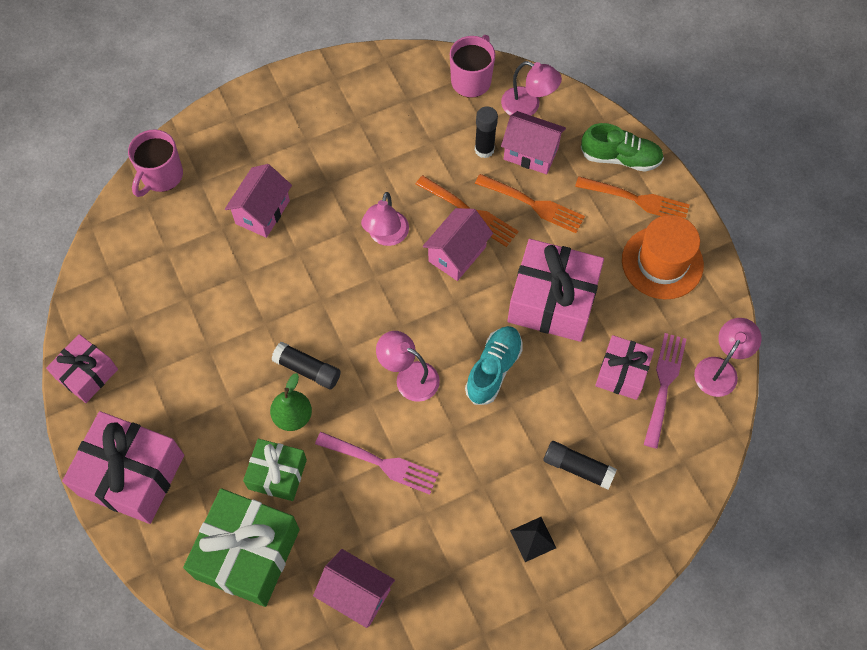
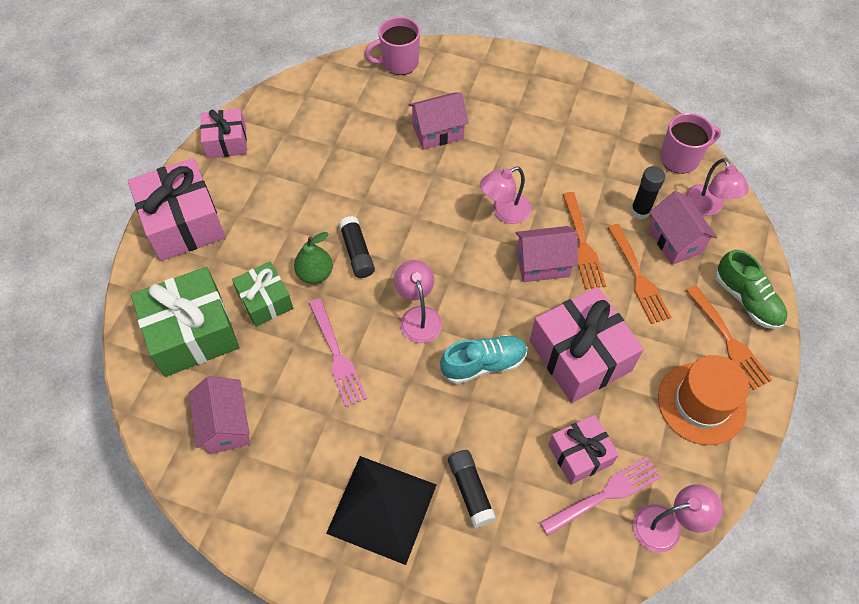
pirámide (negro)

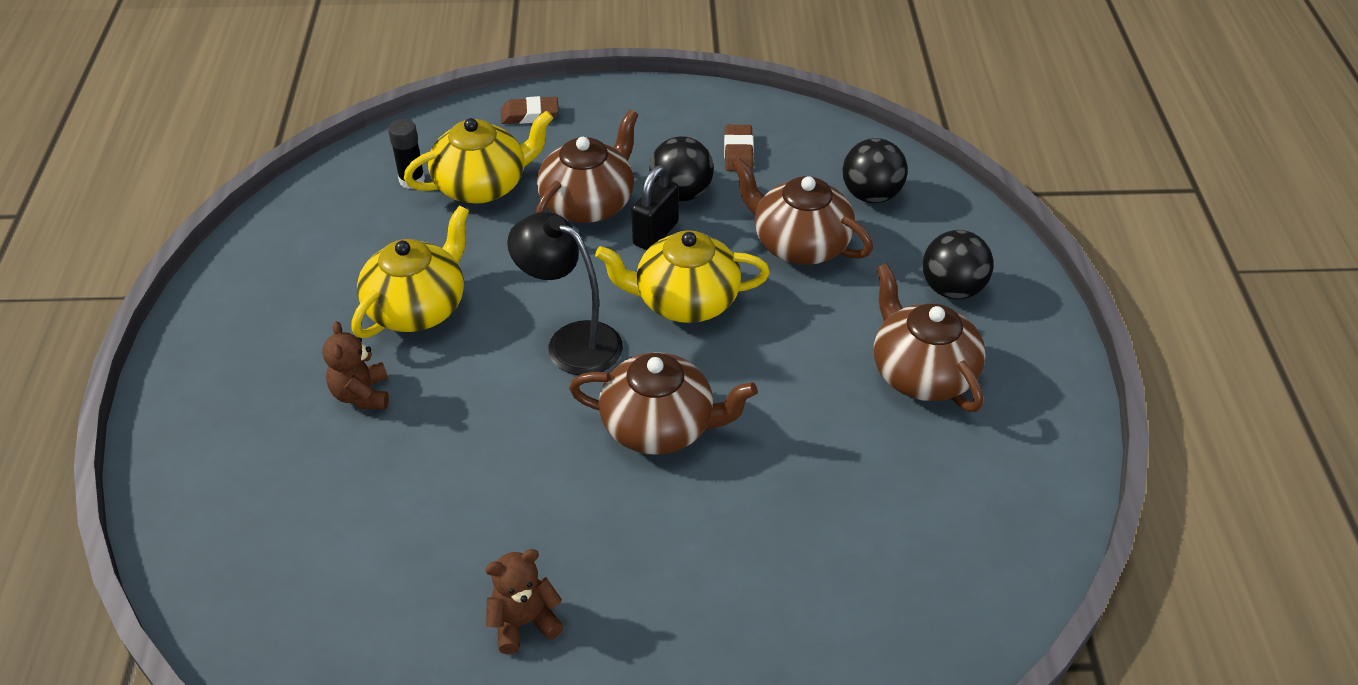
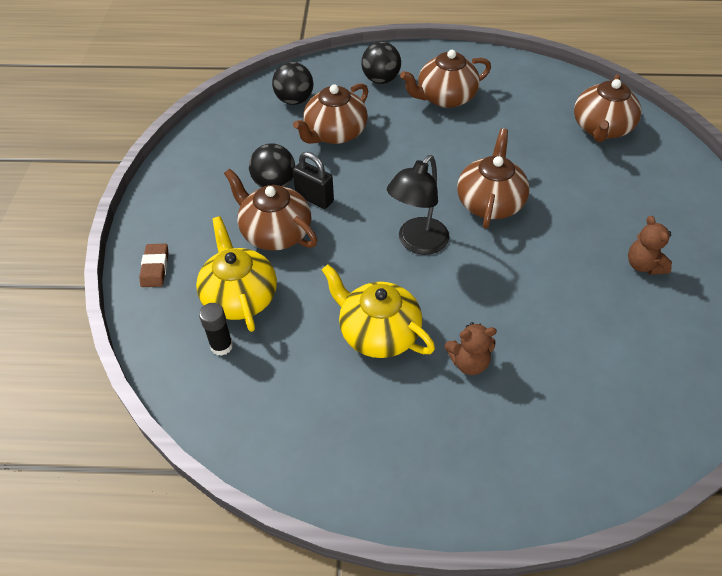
tetera (marrón) (no. 5 from left); tetera (amarillo) (no. 3 from left in the first image); goma de borrar (marrón) (no. 2 from left in the first image)

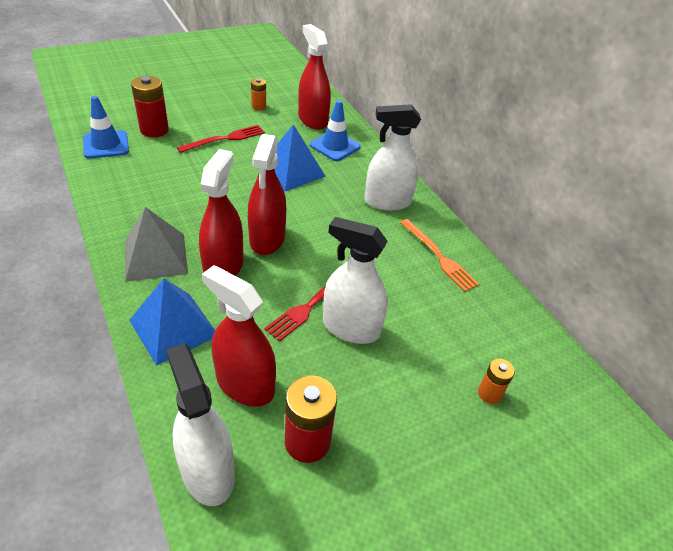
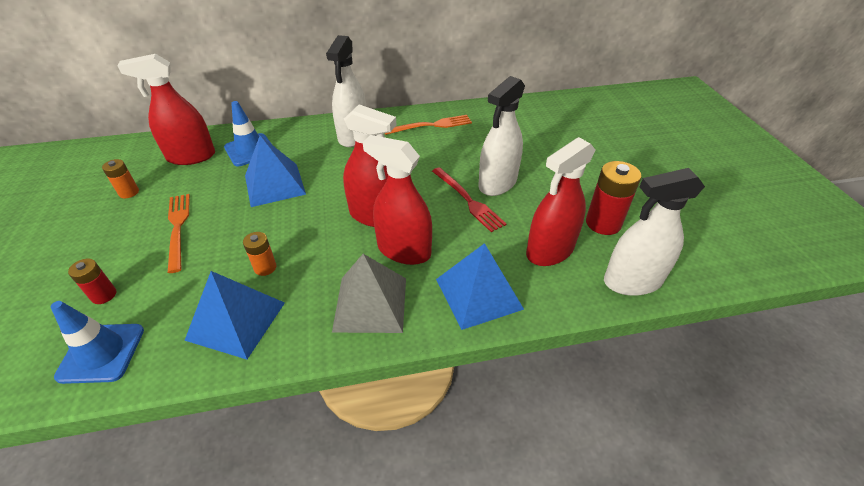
pila (rojo) (no. 1 from left); tenedor (naranja) (no. 1 from left); pirámide (azul) (no. 1 from left); pila (naranja) (no. 2 from left)

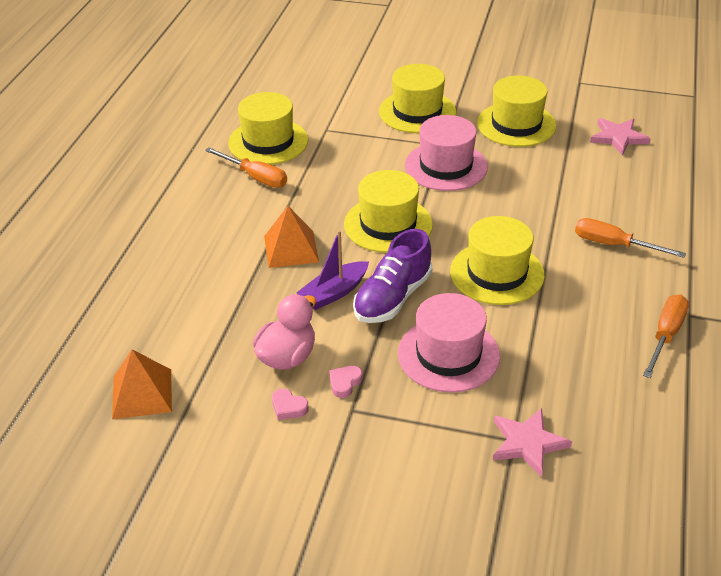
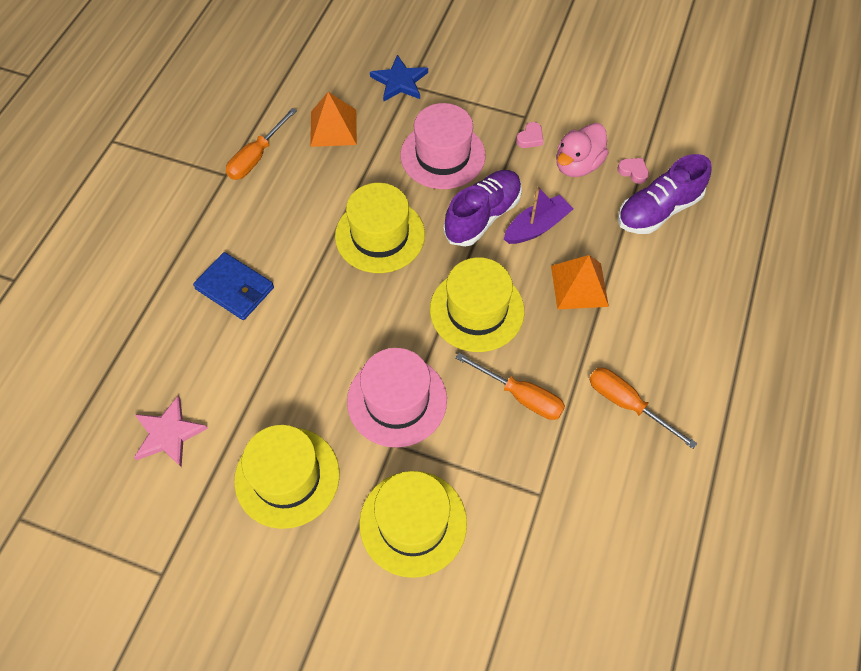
cartera (azul); pirámide (naranja) (no. 1 from left); estrella (azul); destornillador (naranja) (no. 2 from left); corazón (rosa) (no. 2 from left); zapato (morado) (no. 2 from left); sombrero (amarillo) (no. 1 from left in the first image)

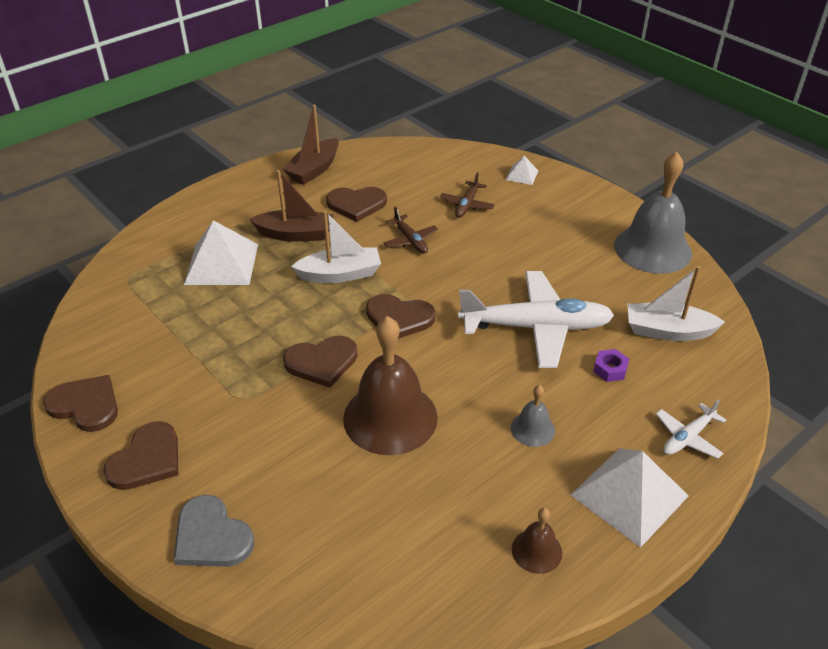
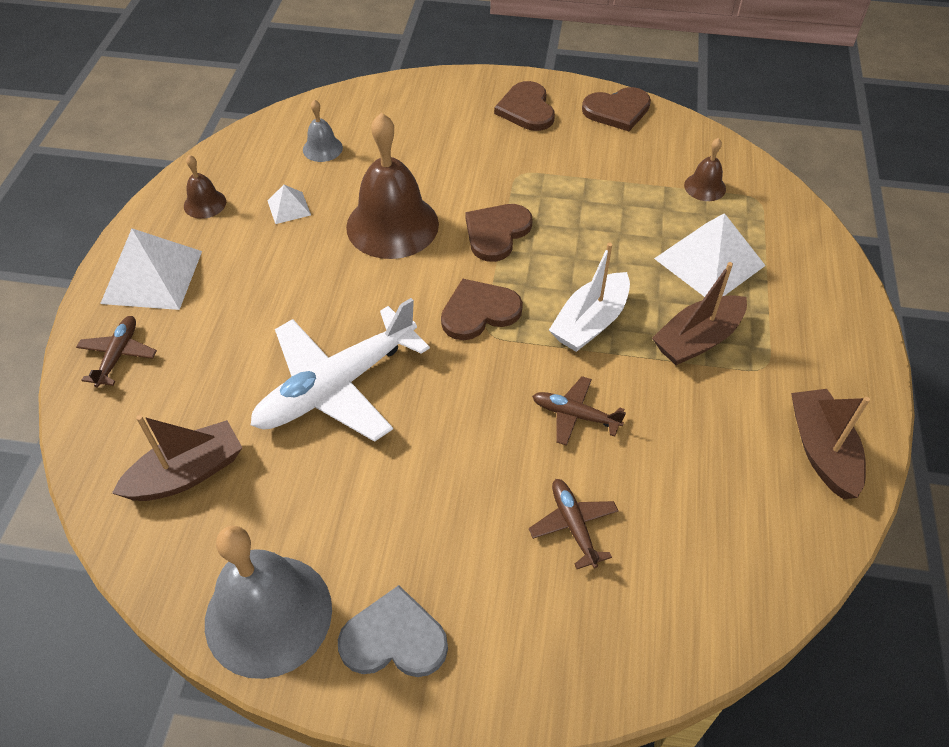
avión (marrón) (no. 1 from left); barco (marrón) (no. 1 from left); pirámide (blanco) (no. 2 from left); campana (gris) (no. 2 from left); corazón (gris); campana (marrón) (no. 3 from left); corazón (marrón) (no. 4 from left in the first image); tuerca (morado)

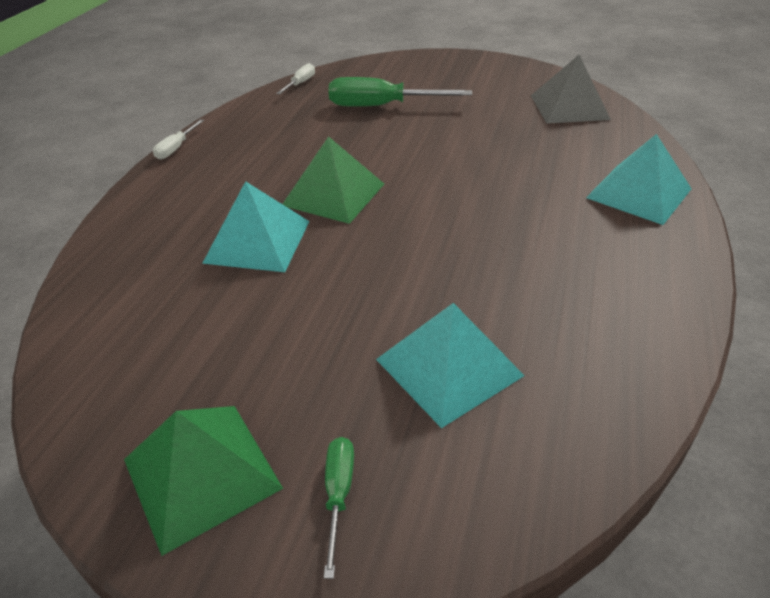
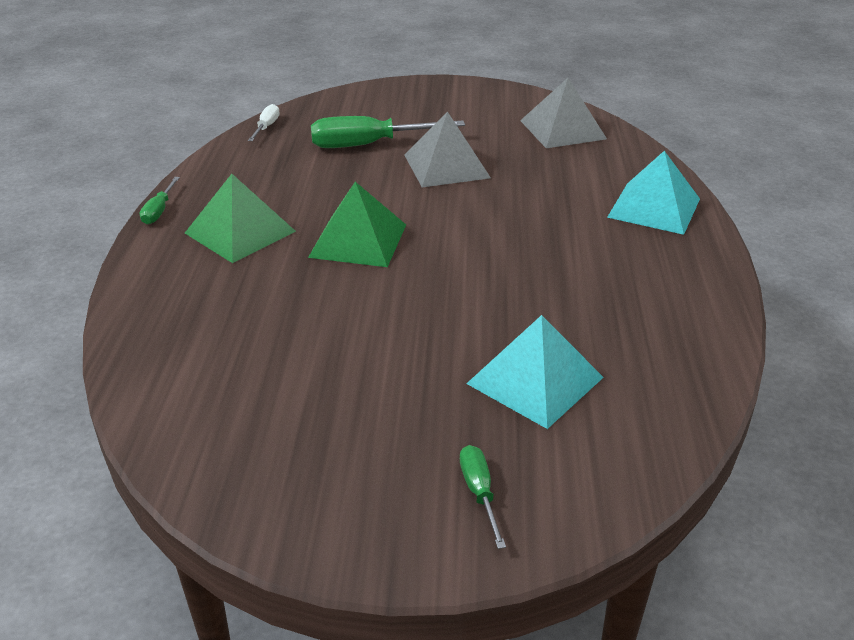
destornillador (verde) (no. 1 from left); pirámide (verde) (no. 1 from left); pirámide (gris) (no. 1 from left); pirámide (turquesa) (no. 1 from left in the first image)

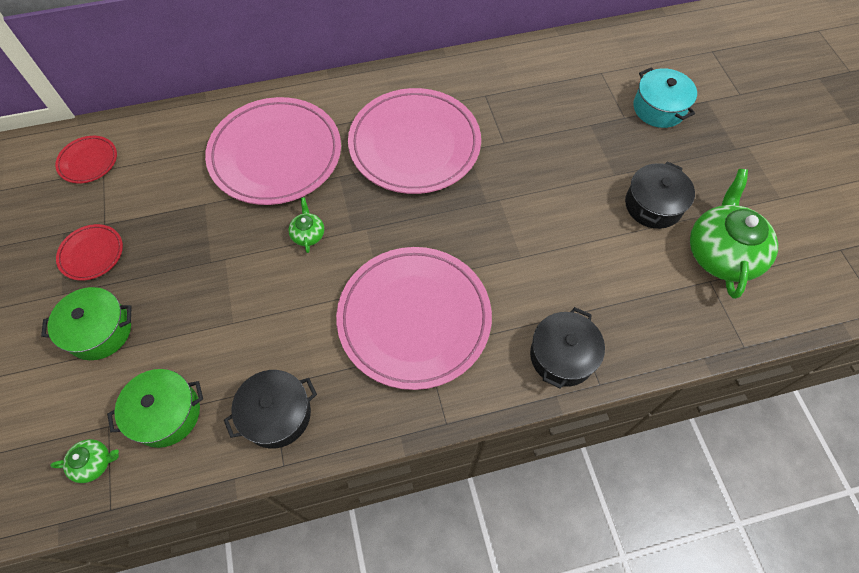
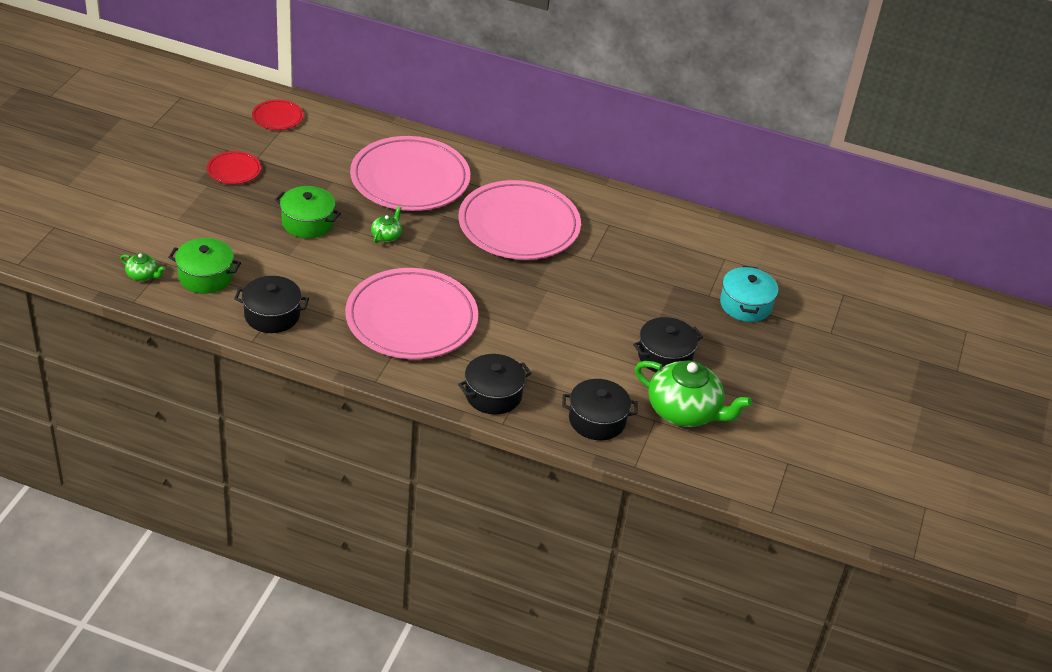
olla (verde) (no. 2 from left); olla (negro) (no. 3 from left); tetera (verde) (no. 3 from left)

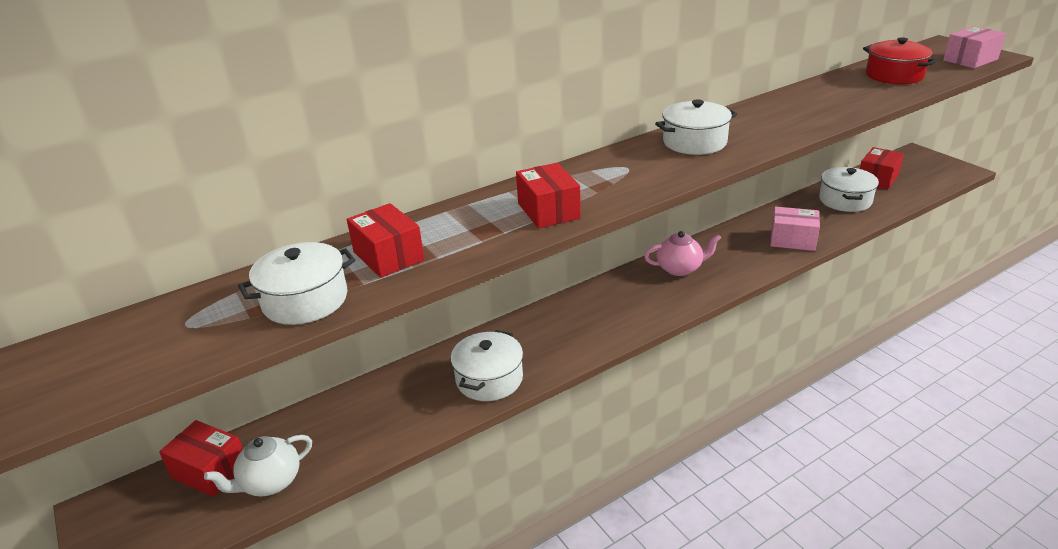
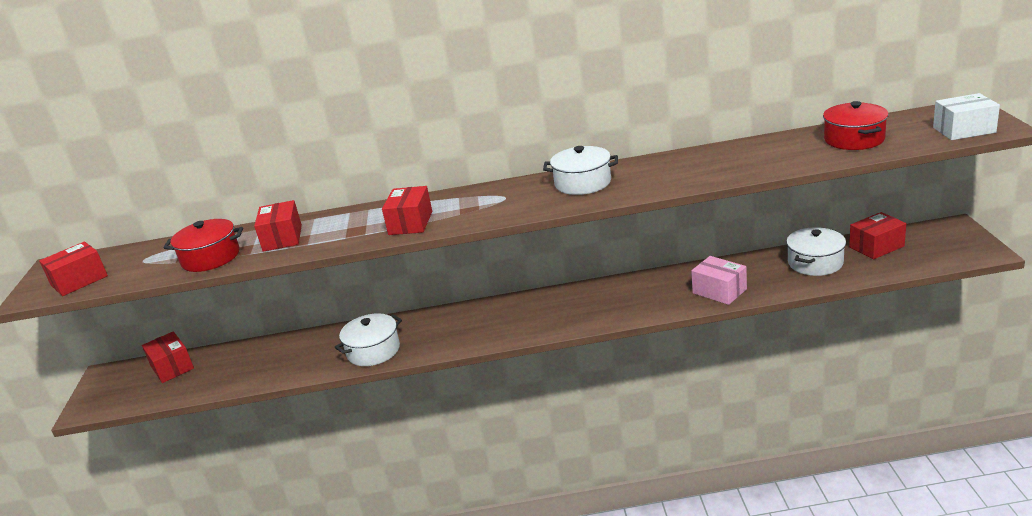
caja (rojo) (no. 1 from left); olla (rojo) (no. 1 from left); caja (blanco); tetera (blanco); tetera (rosa)

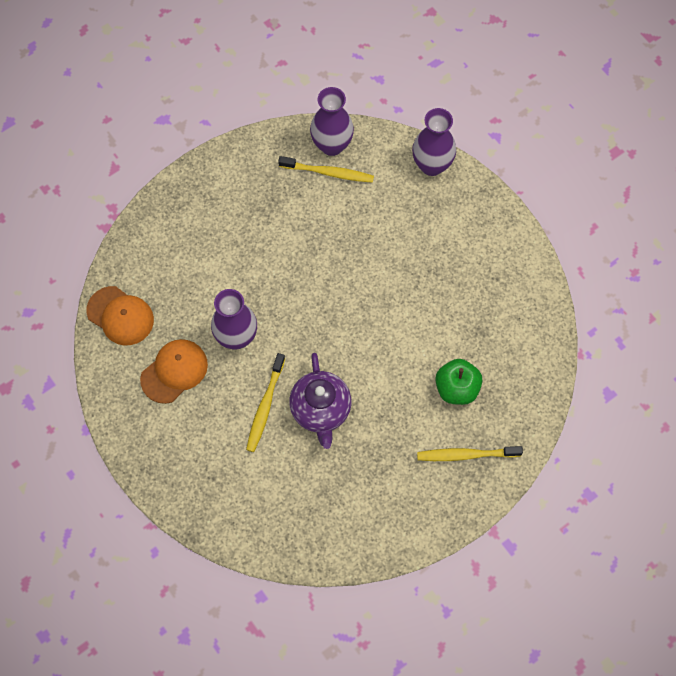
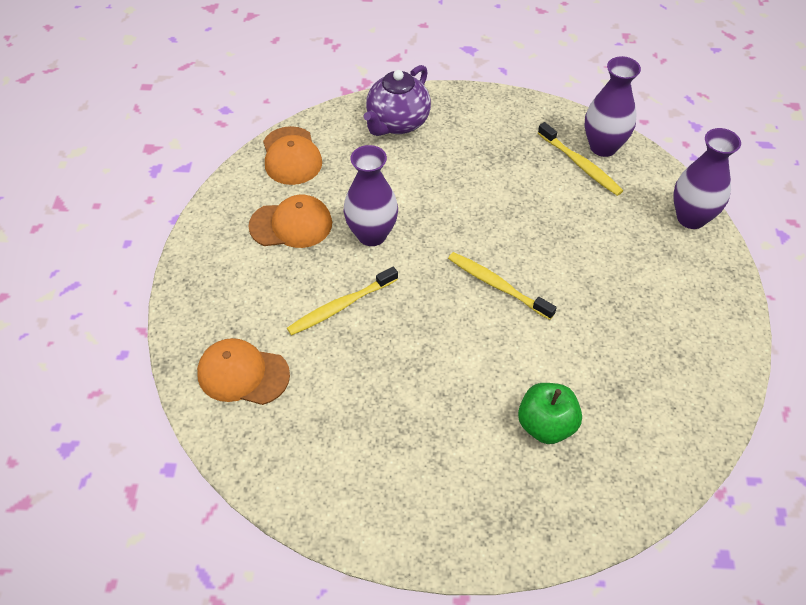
gorra (naranja) (no. 1 from left); tetera (morado); cepillo de dientes (amarillo) (no. 2 from left)

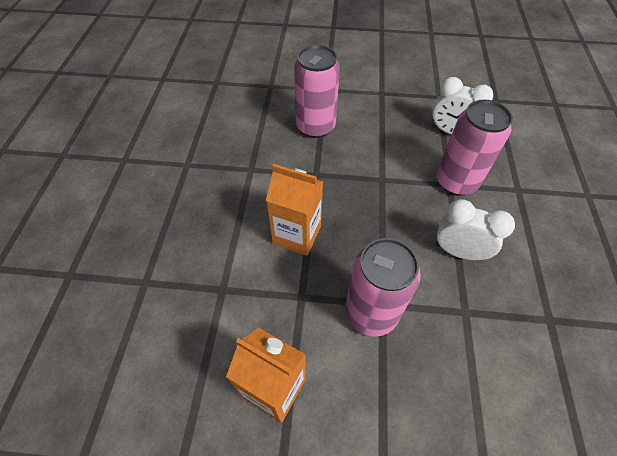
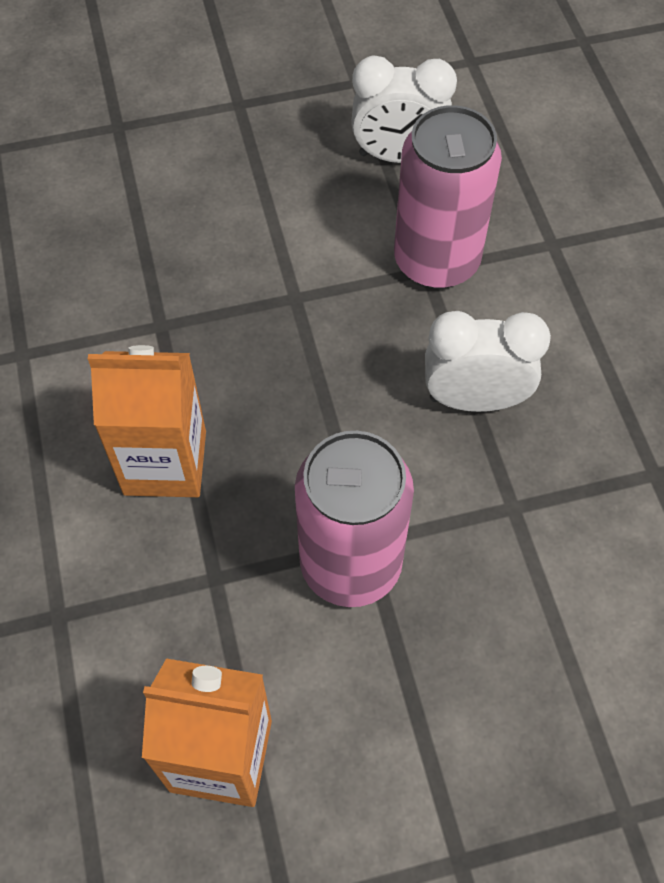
lata (rosa) (no. 1 from left in the first image)

